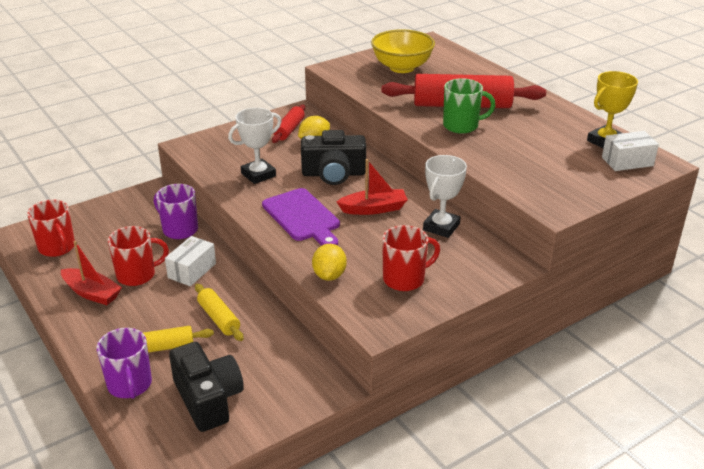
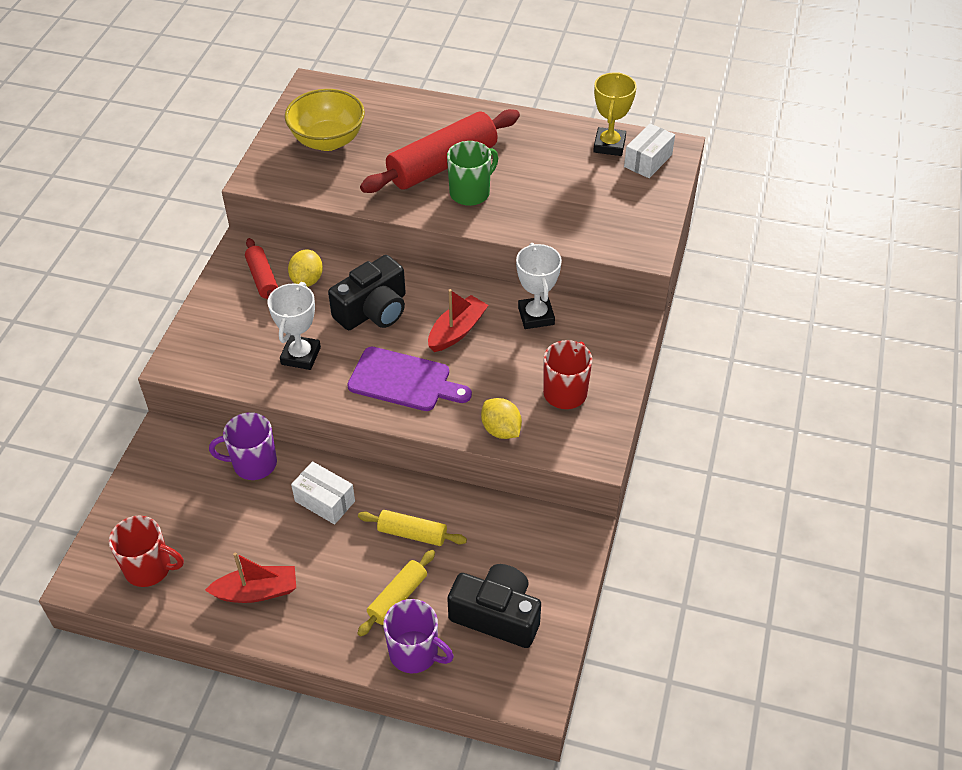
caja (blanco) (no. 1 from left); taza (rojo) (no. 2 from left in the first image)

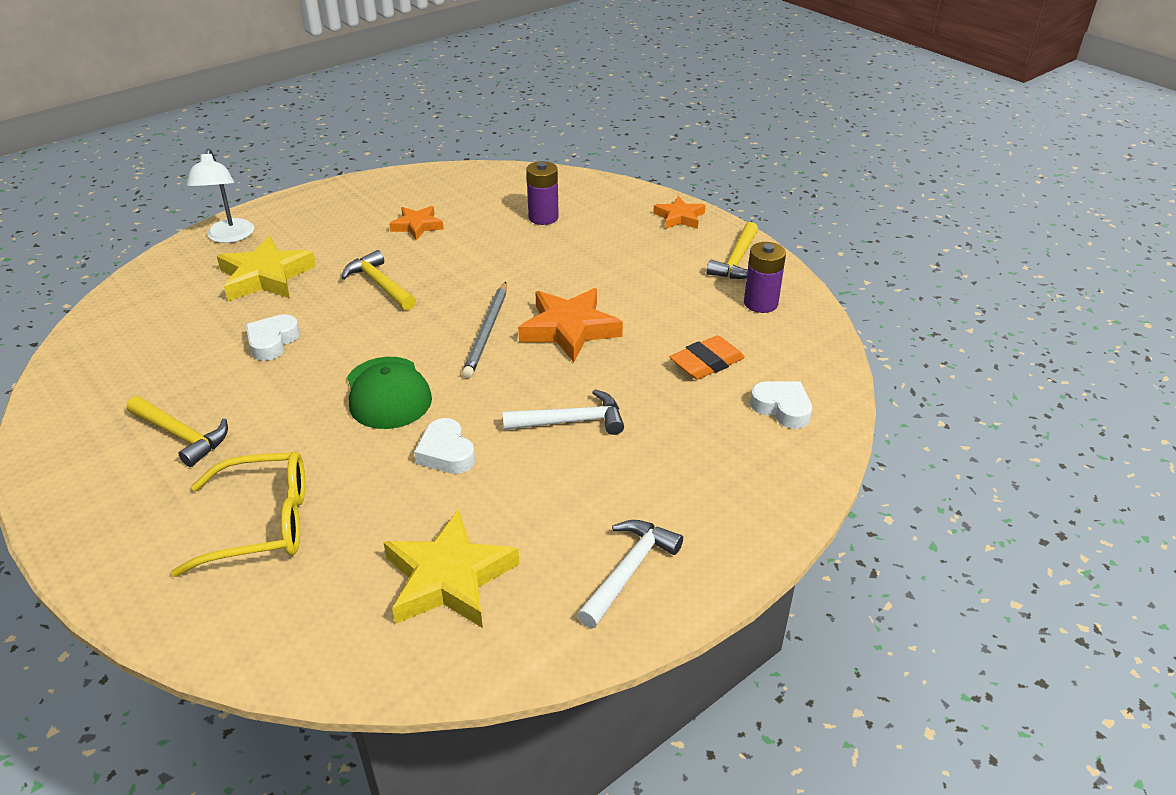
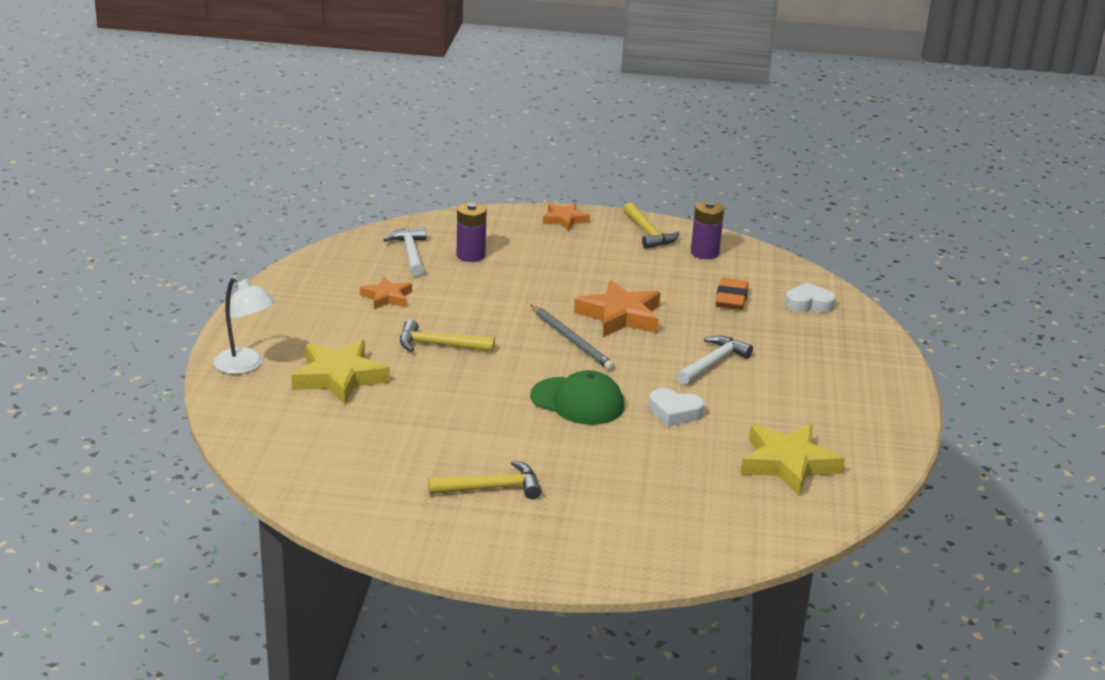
martillo (blanco) (no. 1 from left); gafas (amarillo); corazón (blanco) (no. 1 from left in the first image)

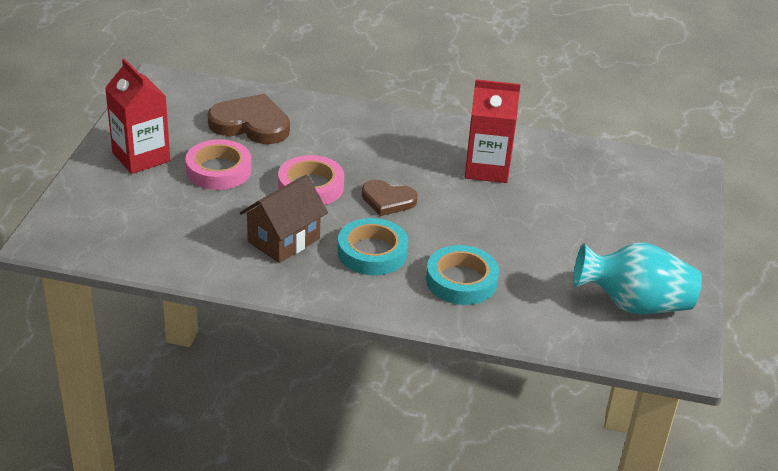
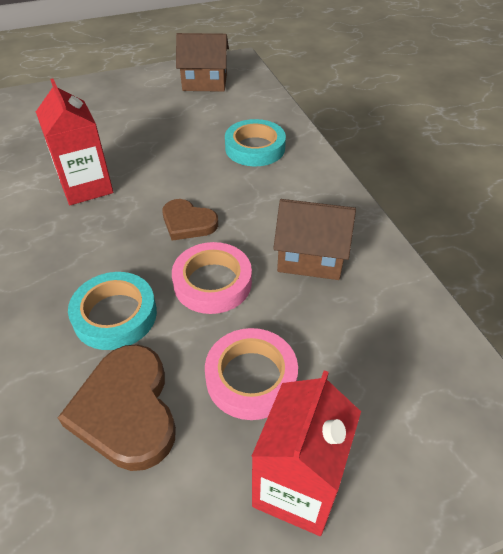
cinta adhesiva (turquesa) (no. 1 from left); corazón (marrón) (no. 2 from left); casa (marrón) (no. 1 from left)

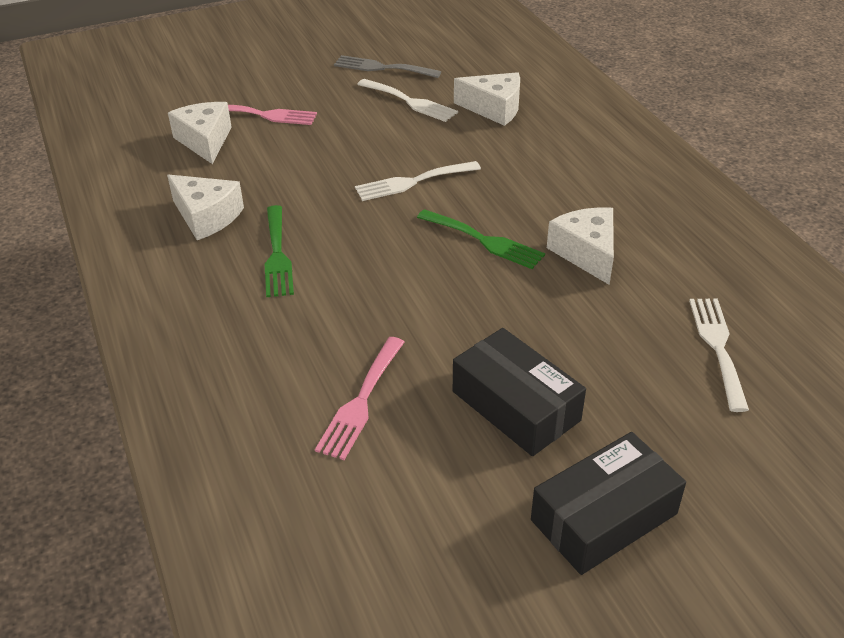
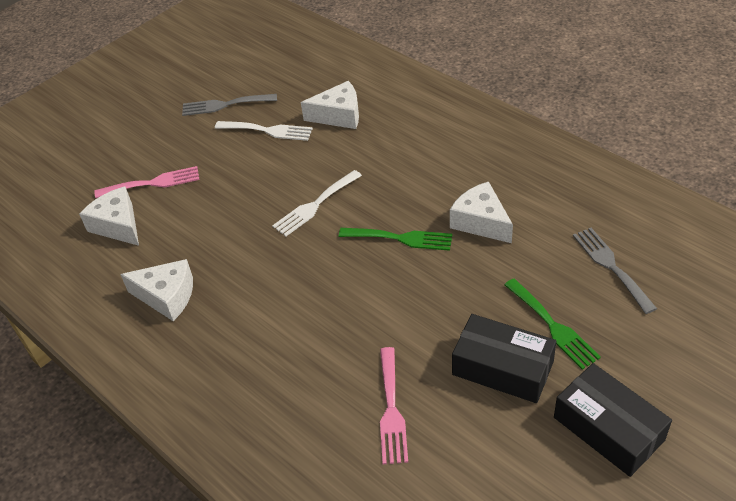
tenedor (verde) (no. 2 from left); caja (negro) (no. 2 from left); tenedor (gris) (no. 2 from left)

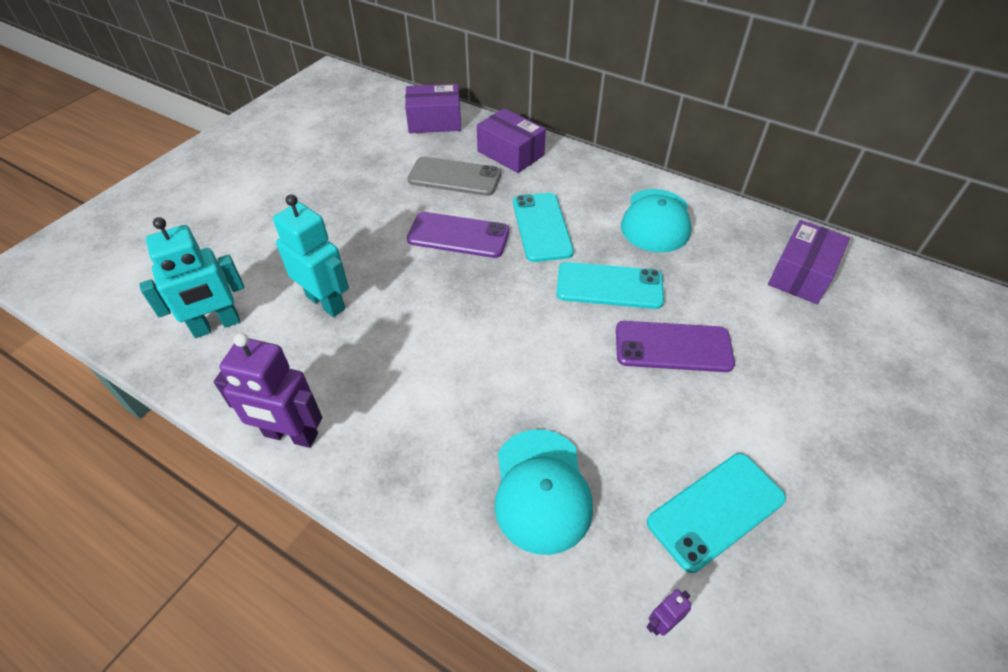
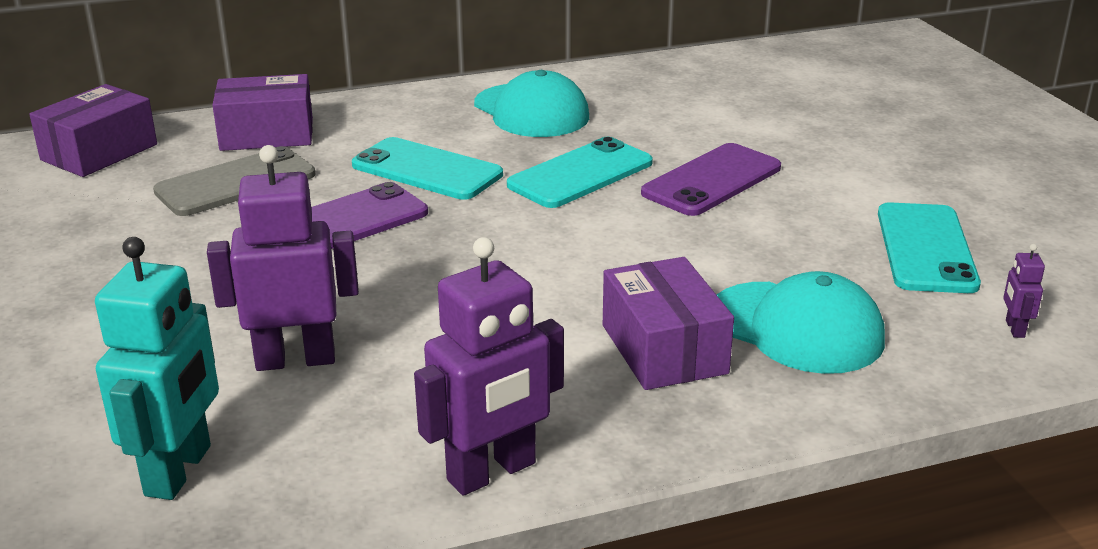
robot (morado) (no. 1 from left); caja (morado) (no. 3 from left)

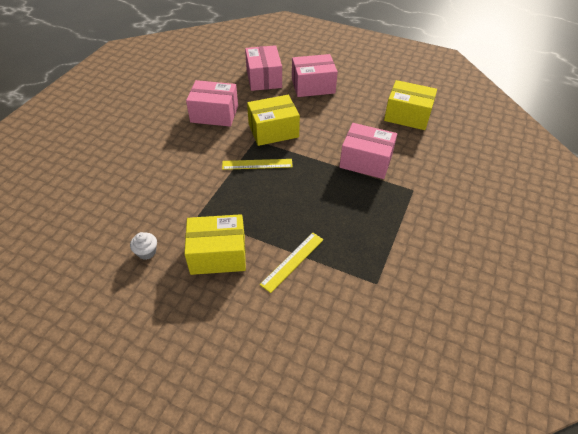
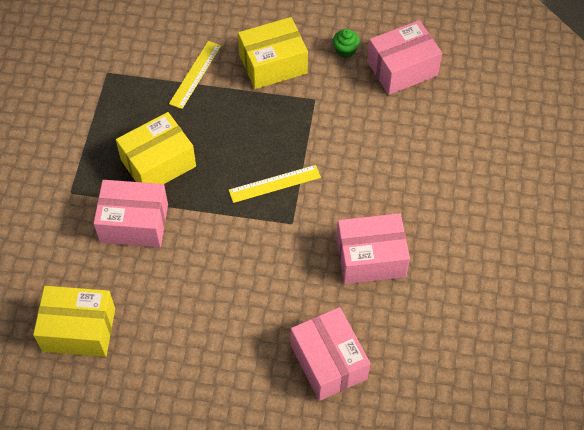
caja (amarillo) (no. 2 from left); magdalena (verde); caja (rosa) (no. 4 from left)

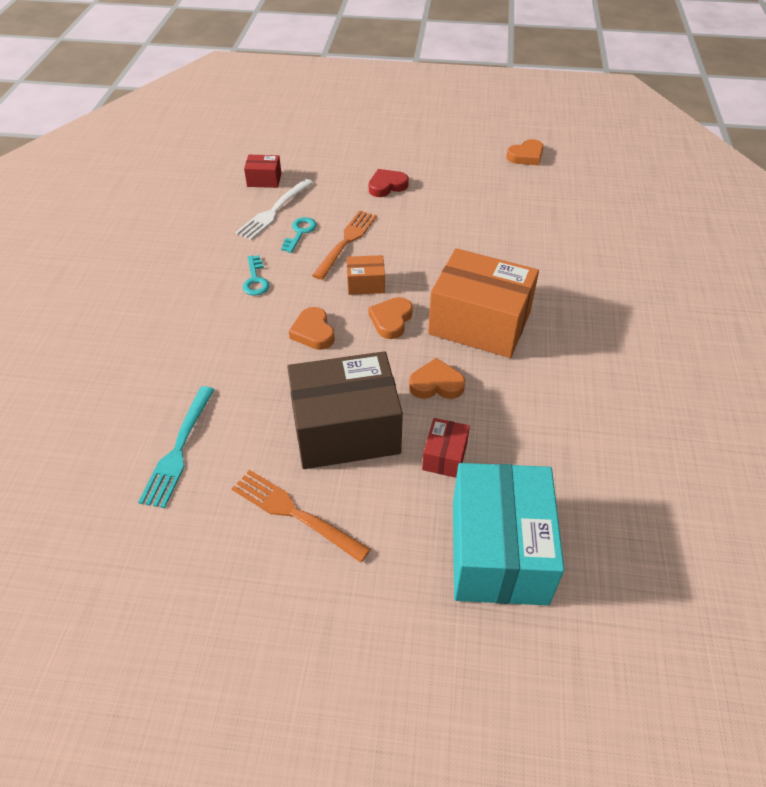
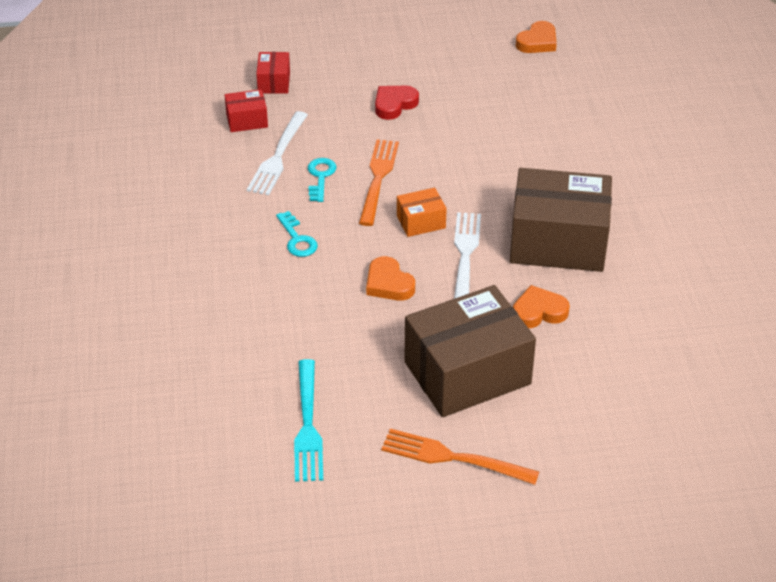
caja (rojo) (no. 2 from left); tenedor (blanco) (no. 2 from left); caja (marrón) (no. 2 from left); caja (turquesa)

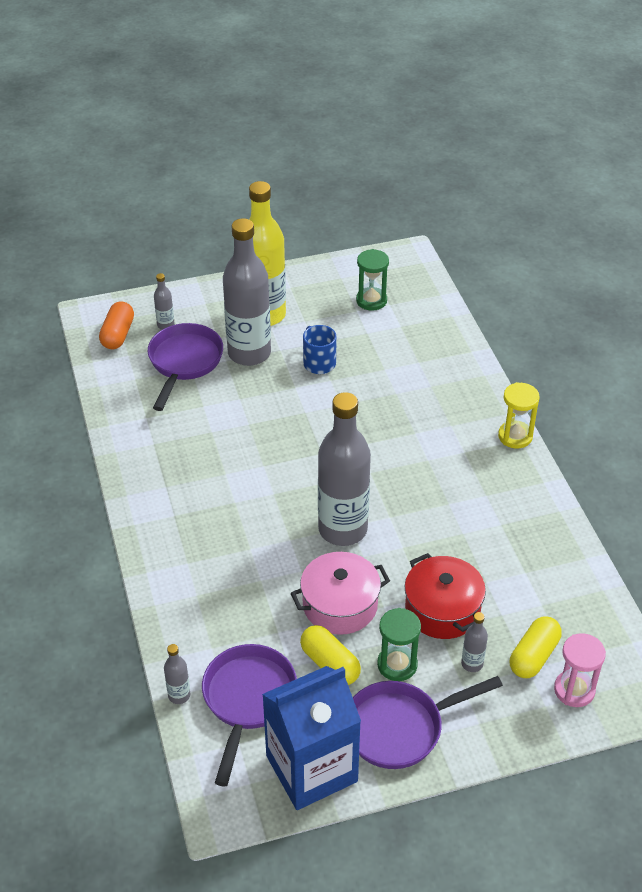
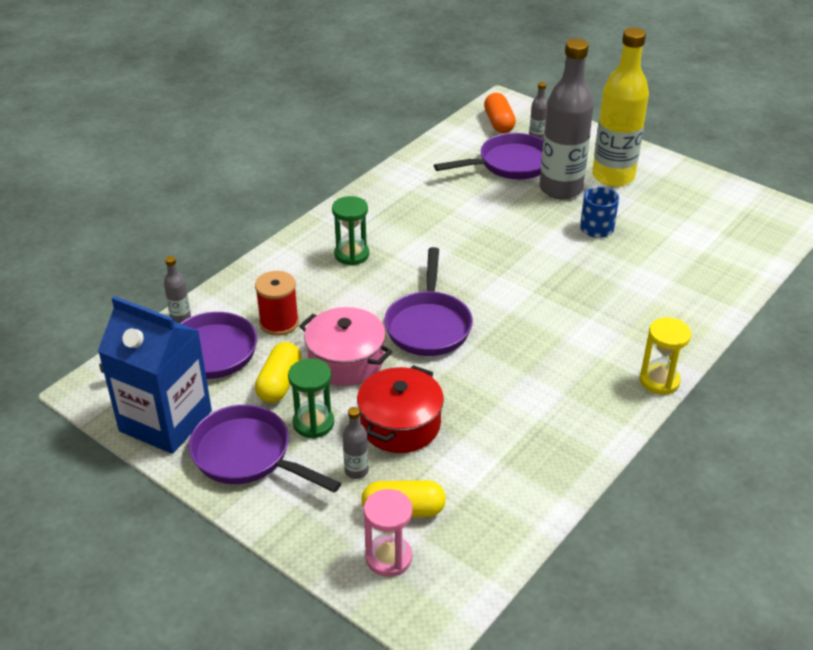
carrete (rojo); reloj de arena (verde) (no. 2 from left); sartén (morado) (no. 3 from left); cápsula (naranja)

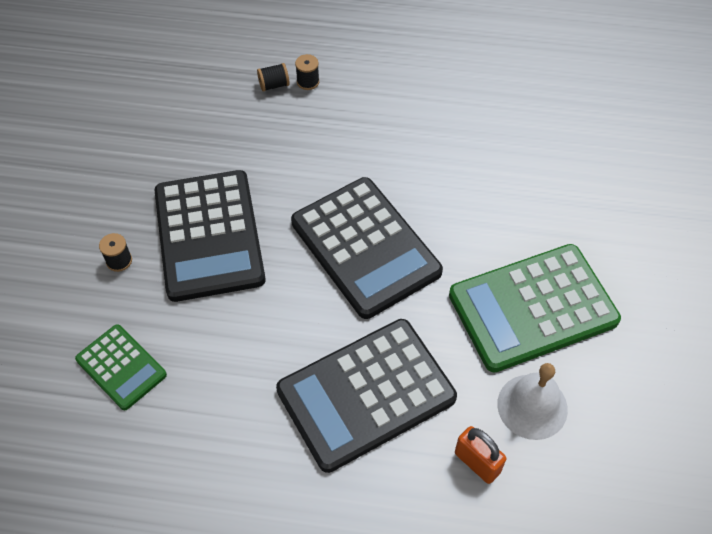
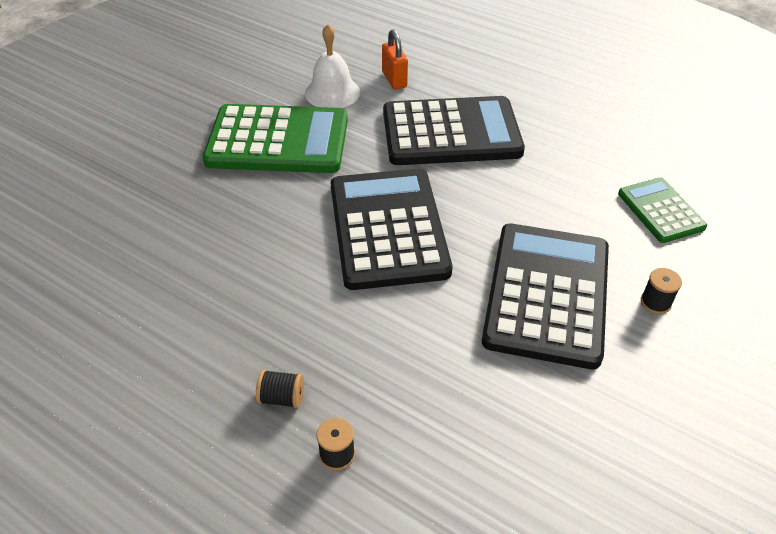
carrete (negro) (no. 1 from left)

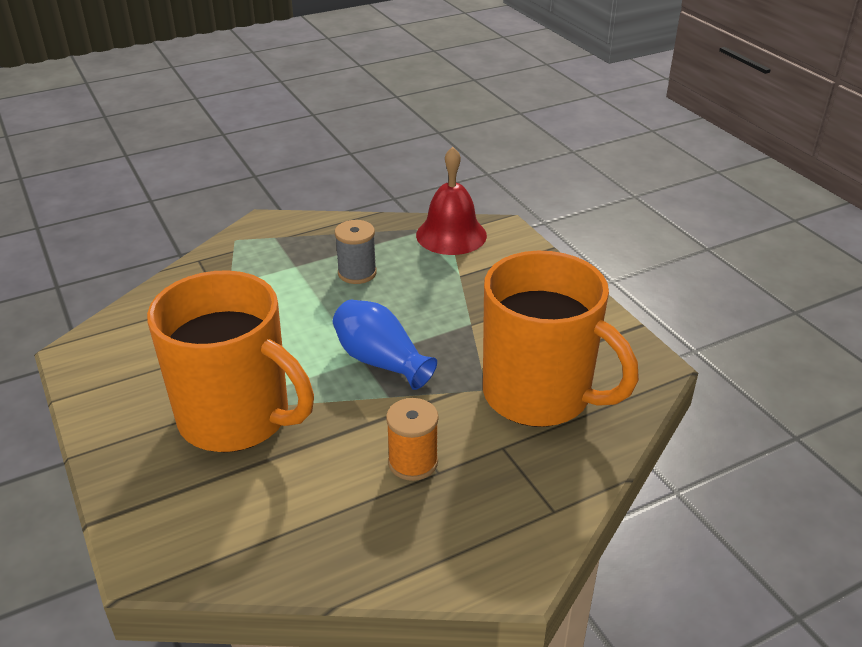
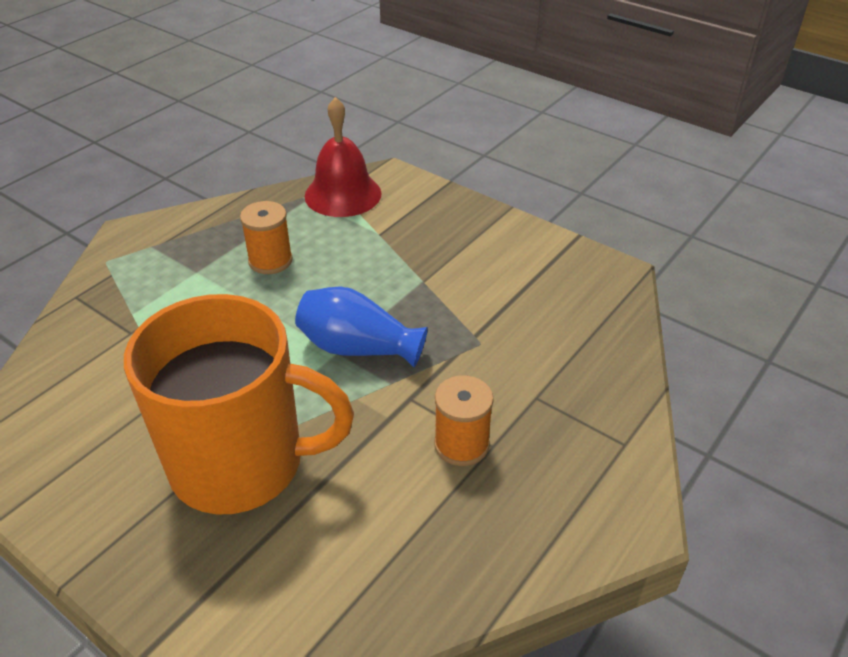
carrete (naranja) (no. 1 from left); taza (naranja) (no. 2 from left in the first image)

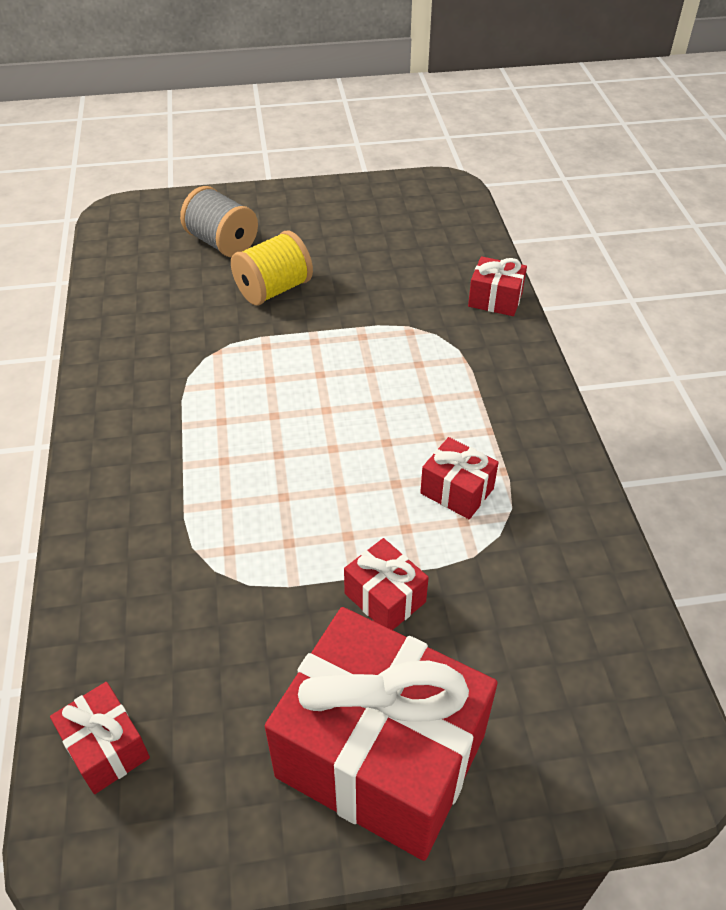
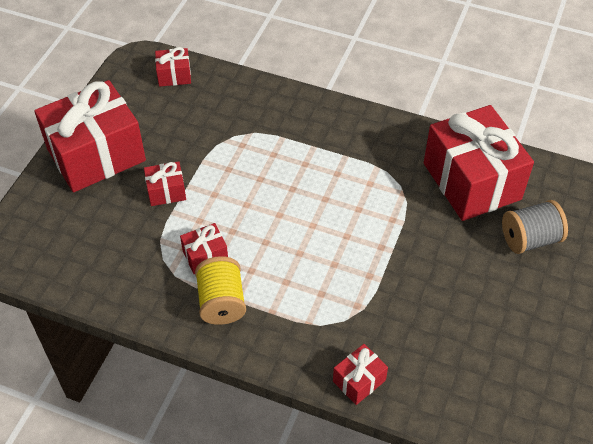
carrete (amarillo); regalo (rojo) (no. 6 from left)

